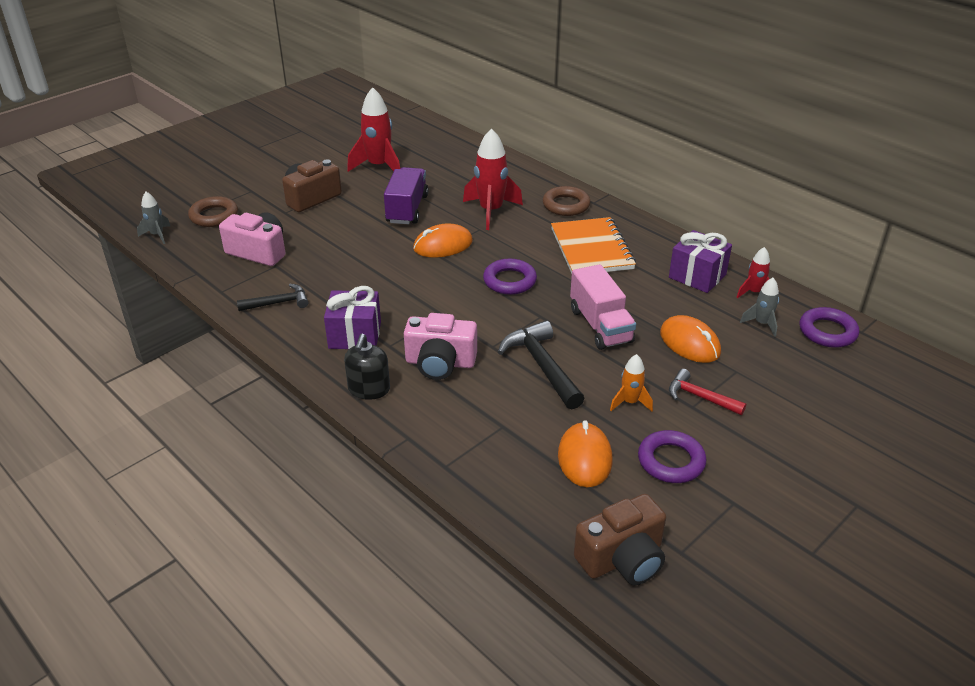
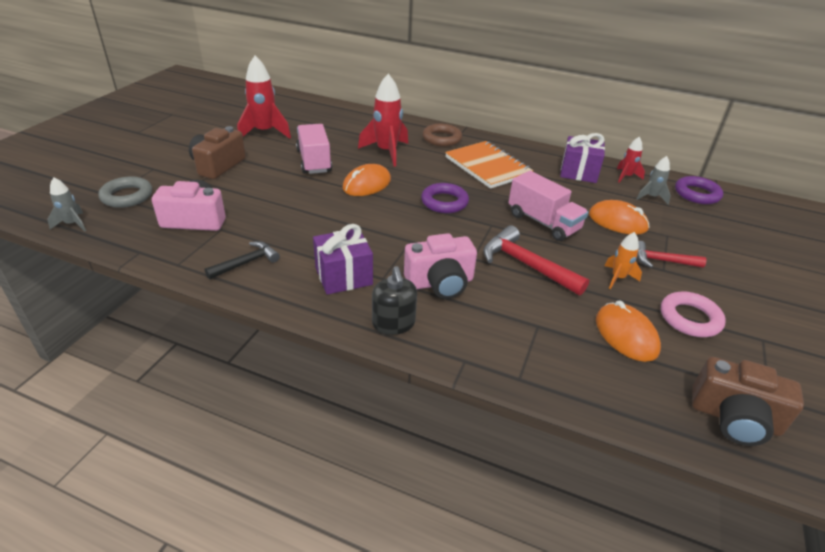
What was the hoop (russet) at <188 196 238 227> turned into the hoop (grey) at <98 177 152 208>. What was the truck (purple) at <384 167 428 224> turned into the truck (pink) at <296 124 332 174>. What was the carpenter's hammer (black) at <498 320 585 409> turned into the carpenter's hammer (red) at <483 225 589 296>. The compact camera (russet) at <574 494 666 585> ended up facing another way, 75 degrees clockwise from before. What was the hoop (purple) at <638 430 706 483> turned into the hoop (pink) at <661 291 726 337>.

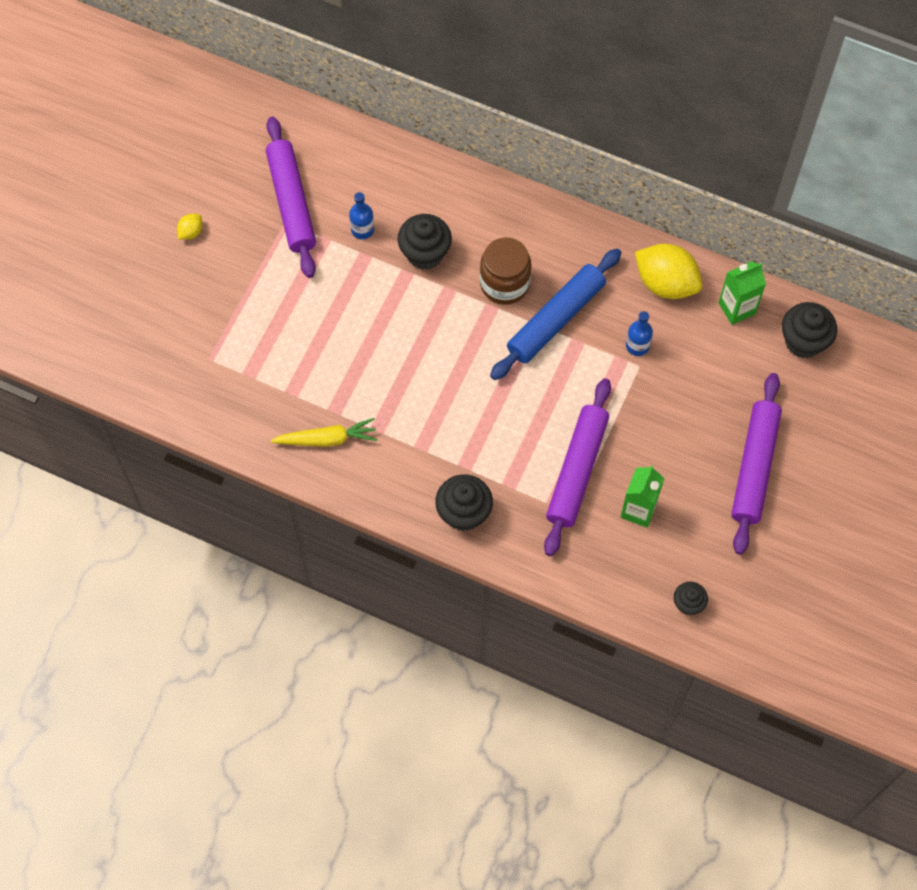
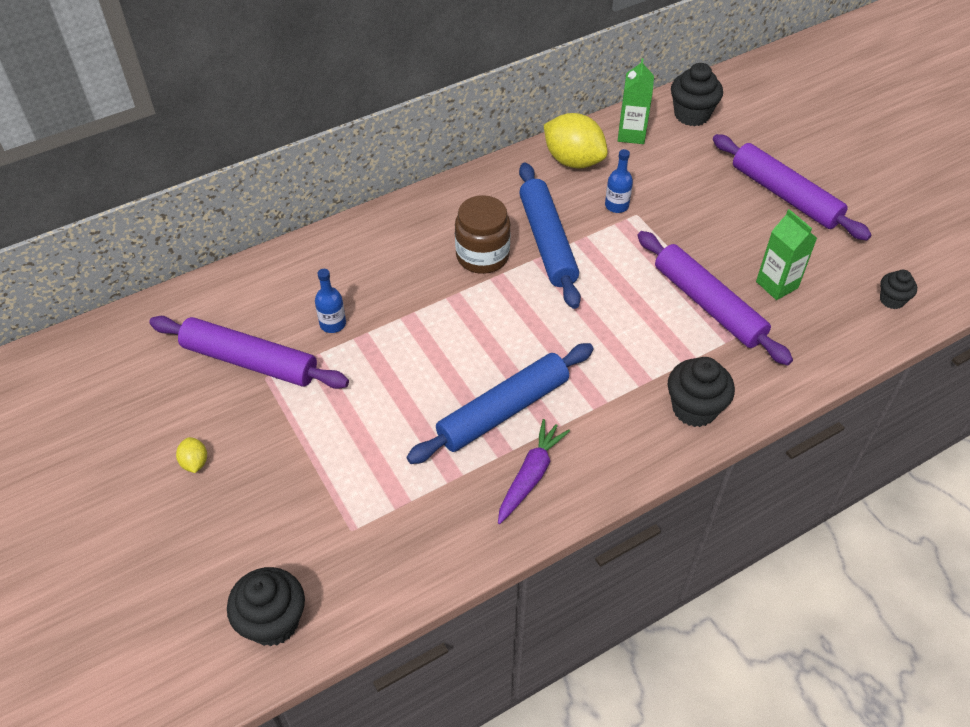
What was the toy carrot (bright yellow) at <270 418 377 447> turned into the toy carrot (purple) at <498 419 570 524>. The fairy cake (black) ended up elsewhere, having gone from <398 214 452 270> to <227 567 305 647>. The toy lemon (bright yellow) at <635 244 702 299> ended up facing another way, 60 degrees clockwise from before. The second view gained the dough roller (blue) at <407 343 594 464>.

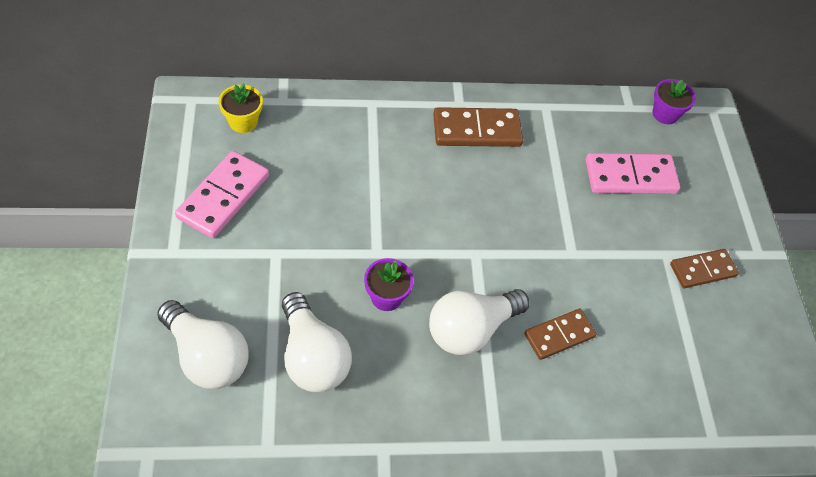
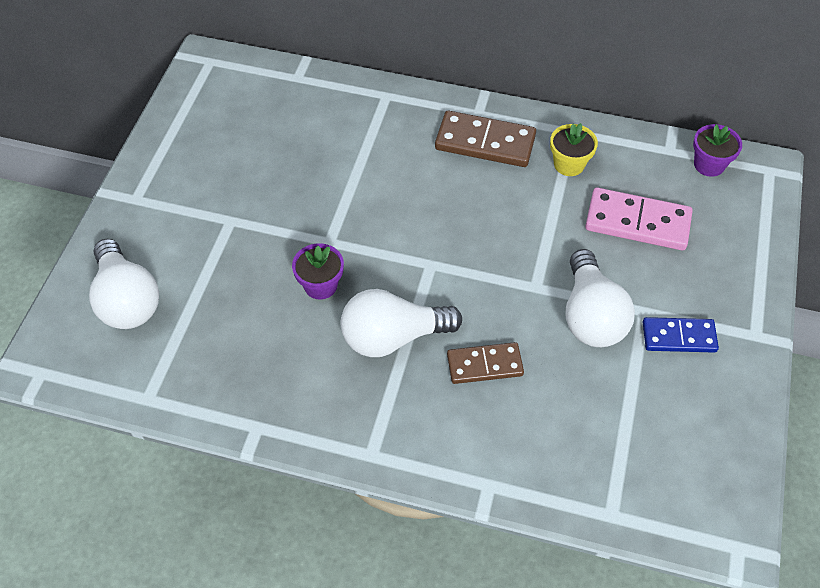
The second view lost the domino tile (pink) at <175 151 269 238>. The potted plant (bright yellow) ended up elsewhere, having gone from <218 83 263 133> to <550 123 598 176>. The light bulb (snow-white) ended up elsewhere, having gone from <282 292 352 392> to <566 249 635 347>. What was the domino tile (russet) at <670 249 739 288> turned into the domino tile (blue) at <643 317 719 353>.

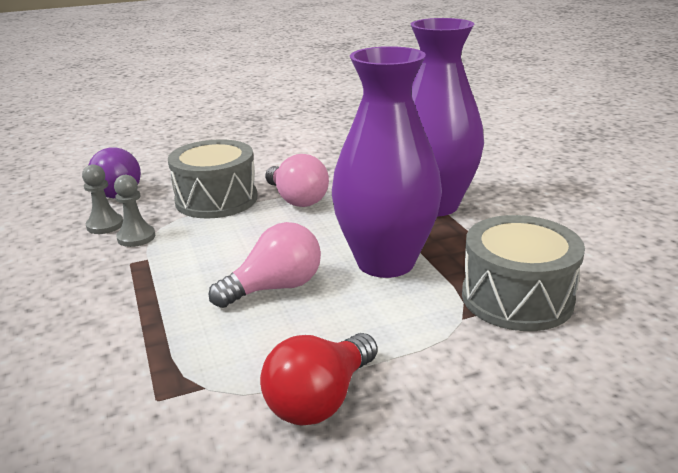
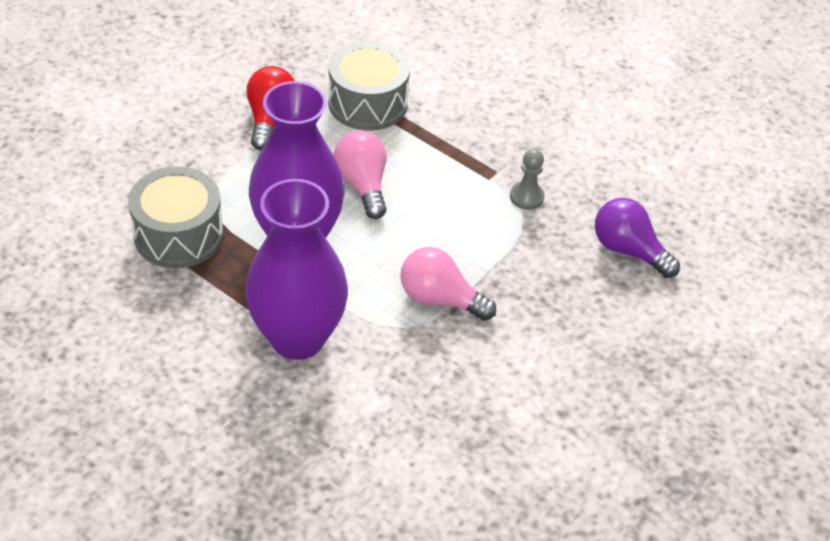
The second view lost the chess pawn (grey) at <82 164 123 234>. The drum (grey) ended up elsewhere, having gone from <168 139 257 219> to <328 41 410 131>. The light bulb (pink) at <209 222 321 308> ended up facing another way, 135 degrees clockwise from before.

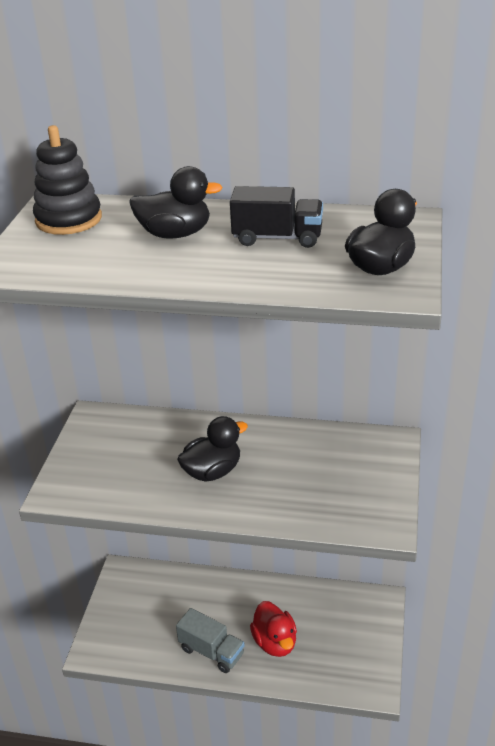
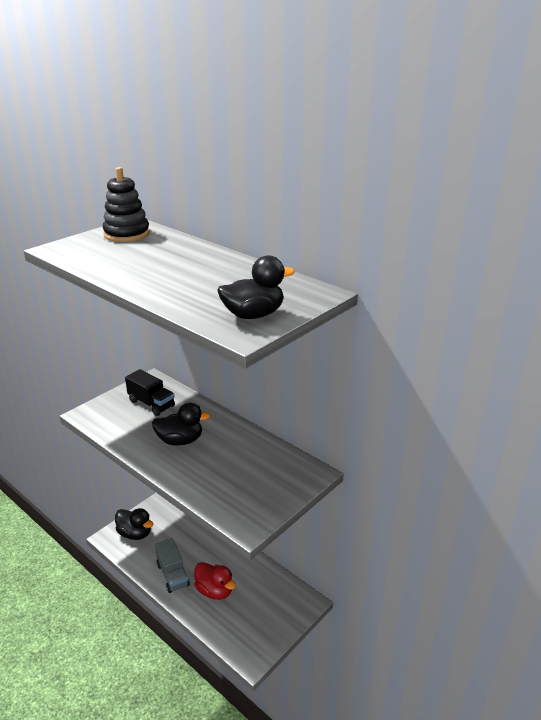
The rubber duck (black) ended up elsewhere, having gone from <129 166 223 238> to <115 508 153 540>. The truck (black) ended up elsewhere, having gone from <230 186 323 248> to <125 369 175 416>. The rubber duck (red) at <250 601 297 657> ended up facing another way, 60 degrees counterclockwise from before.

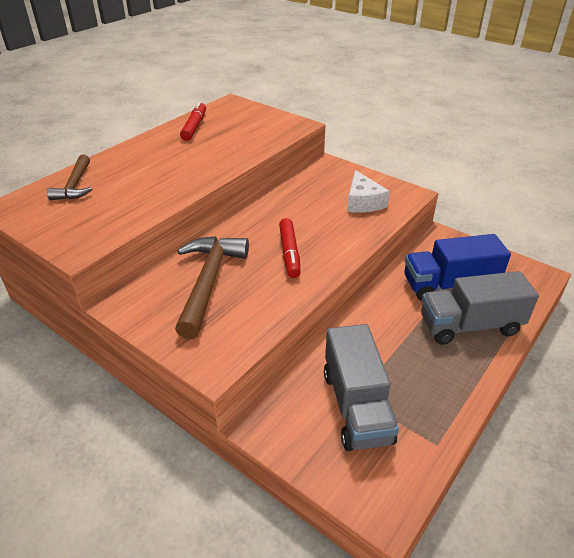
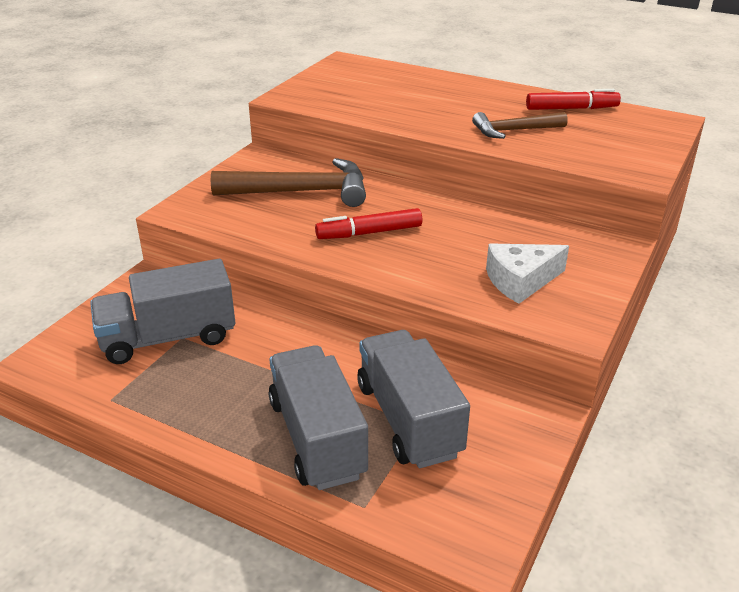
The carpenter's hammer (russet) ended up elsewhere, having gone from <47 155 92 200> to <472 112 568 139>. What was the truck (blue) at <404 234 511 301> turned into the truck (grey) at <357 330 470 468>.

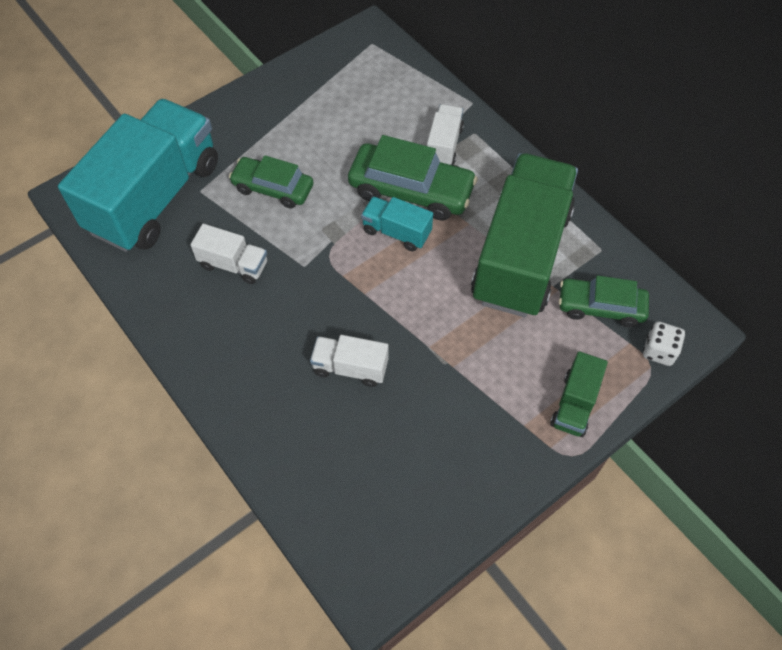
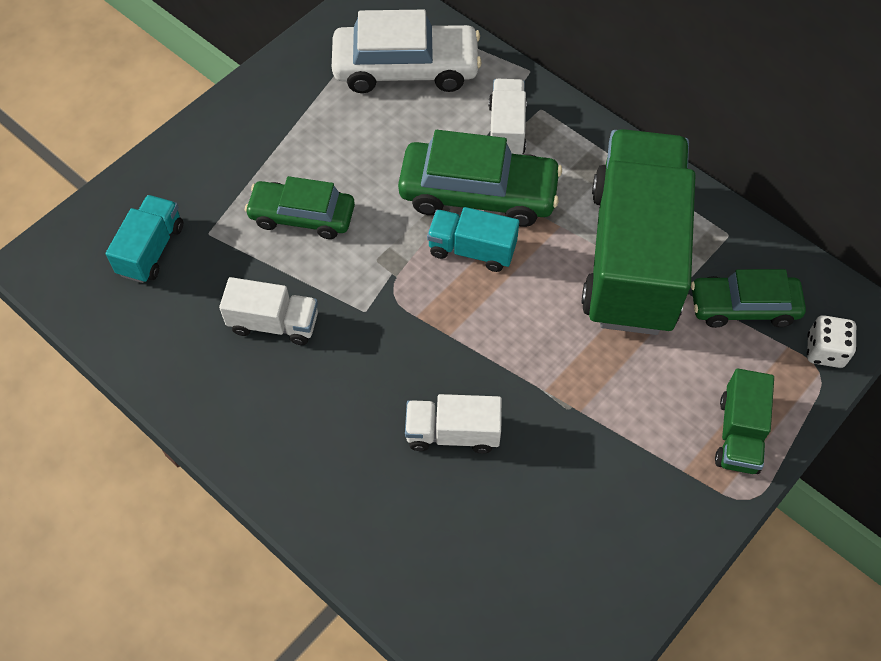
The size of the truck (aqua) at <58 99 218 252> changed by a factor of 0.43. The second view gained the car (snow-white) at <332 10 482 93>.

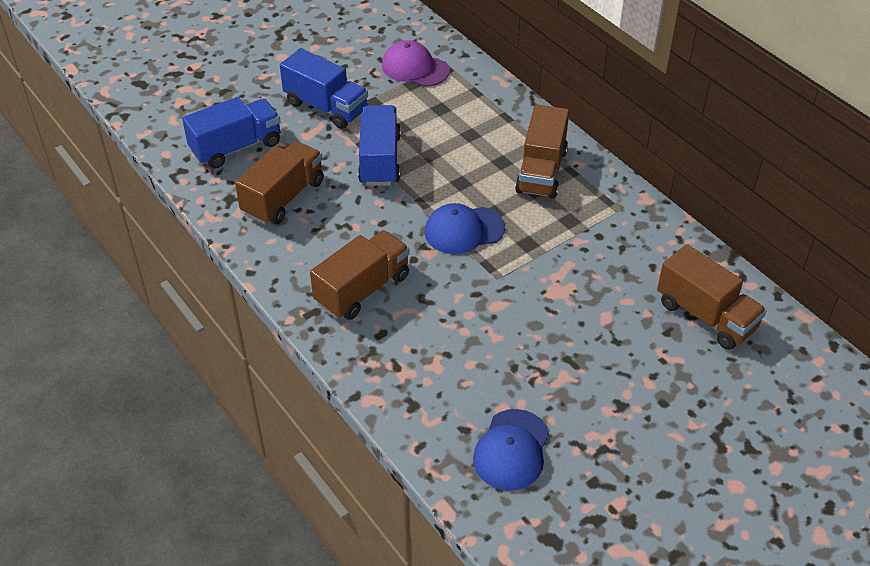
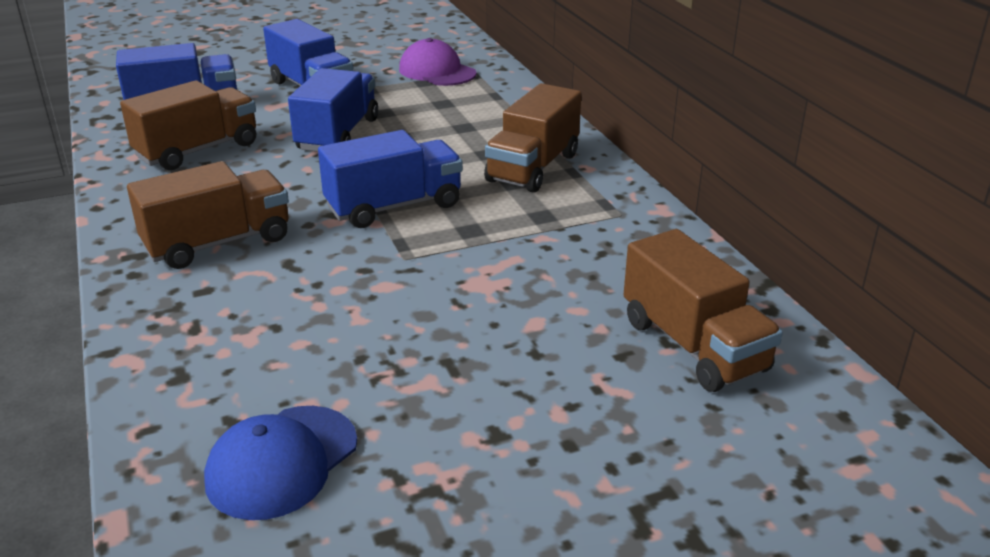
Where the cap (blue) stood at <424 203 505 254>, the truck (blue) came to stand at <318 130 463 228>.

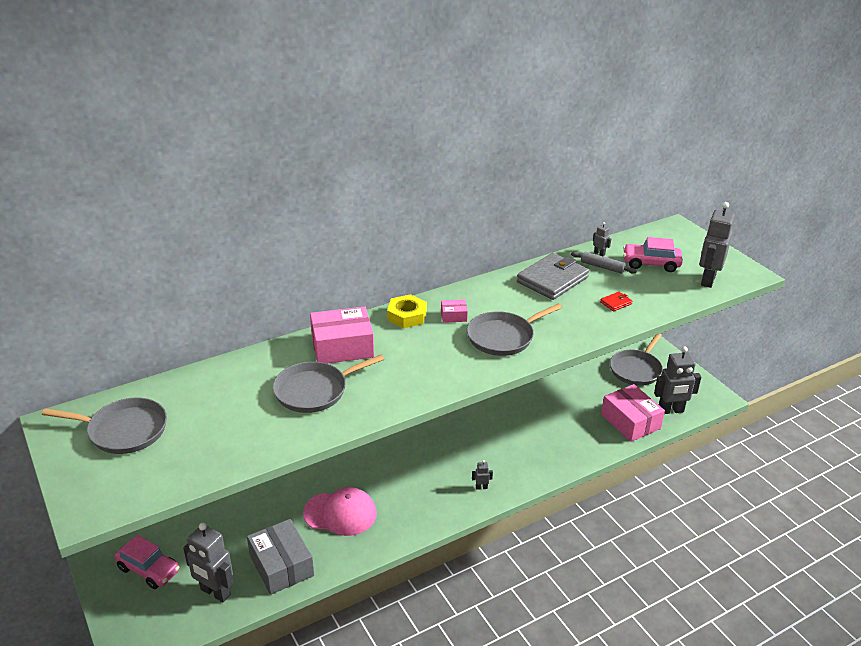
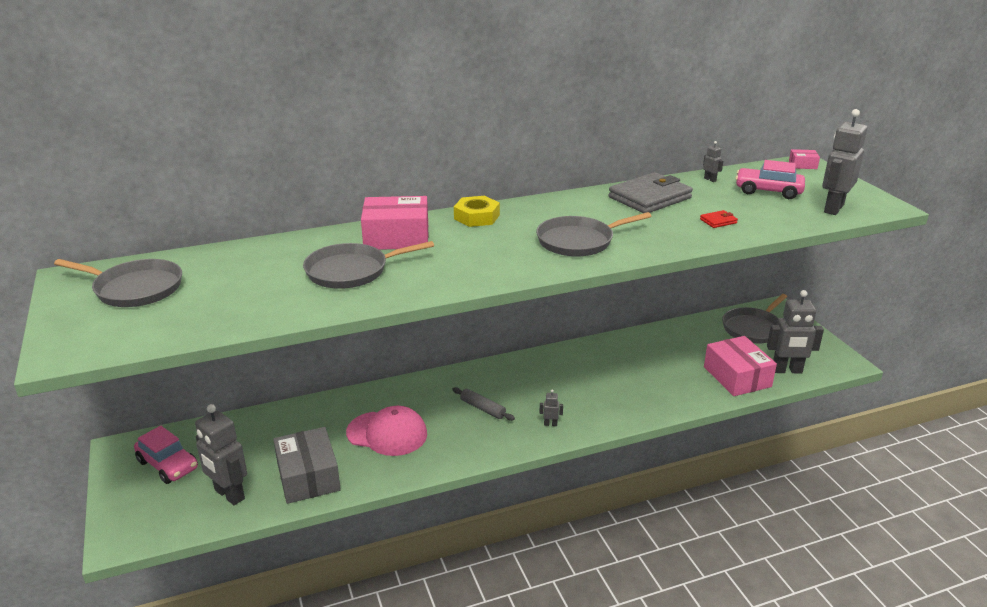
The parcel (pink) ended up elsewhere, having gone from <441 299 468 323> to <789 149 820 169>. The dough roller (grey) ended up elsewhere, having gone from <571 251 637 274> to <452 387 515 421>.

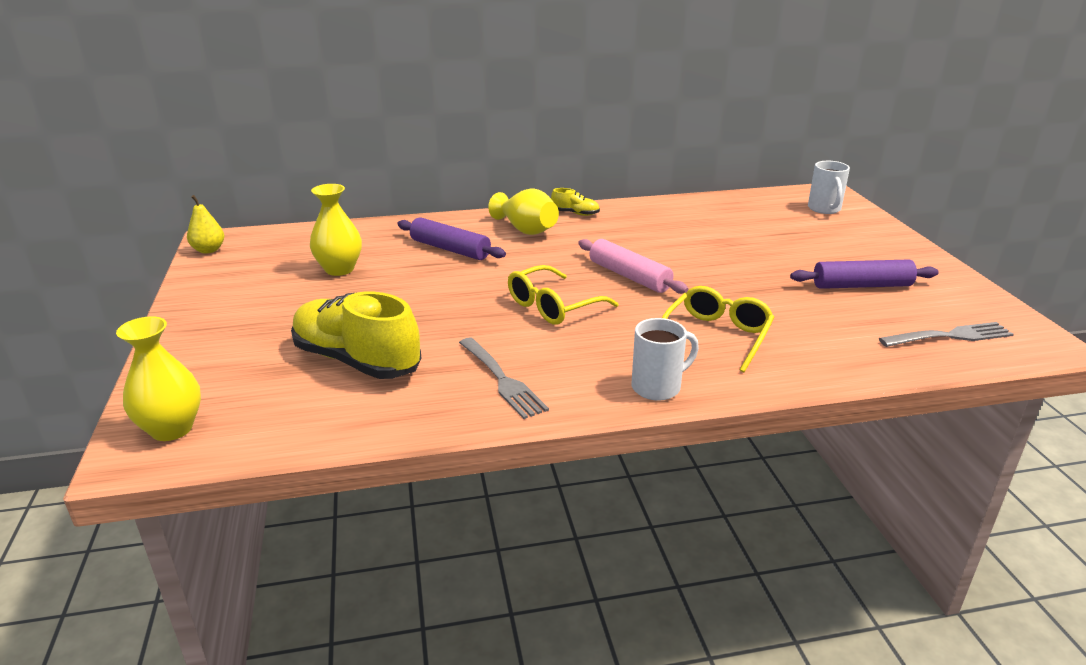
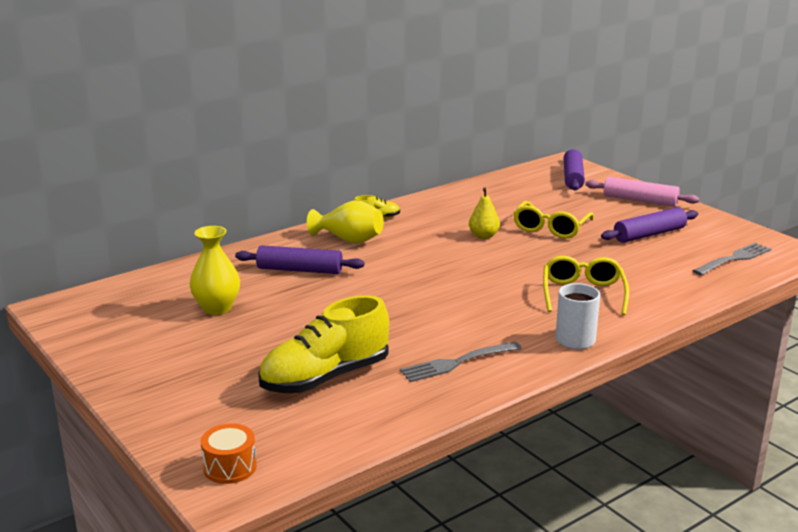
Where the vase (bright yellow) stood at <116 316 201 441>, the drum (bright orange) came to stand at <201 423 257 484>. The pear fruit (bright yellow) ended up elsewhere, having gone from <187 195 224 254> to <469 188 500 239>. The sneaker (bright yellow) at <291 292 422 379> ended up facing another way, 45 degrees counterclockwise from before. The fork (grey) at <459 338 549 419> ended up facing another way, 120 degrees clockwise from before. The glasses (bright yellow) ended up elsewhere, having gone from <508 265 619 325> to <513 201 594 239>. The dough roller (pink) ended up elsewhere, having gone from <578 239 689 294> to <585 177 699 207>. Where the mug (snow-white) stood at <808 161 850 214>, the dough roller (purple) came to stand at <564 149 585 190>.

